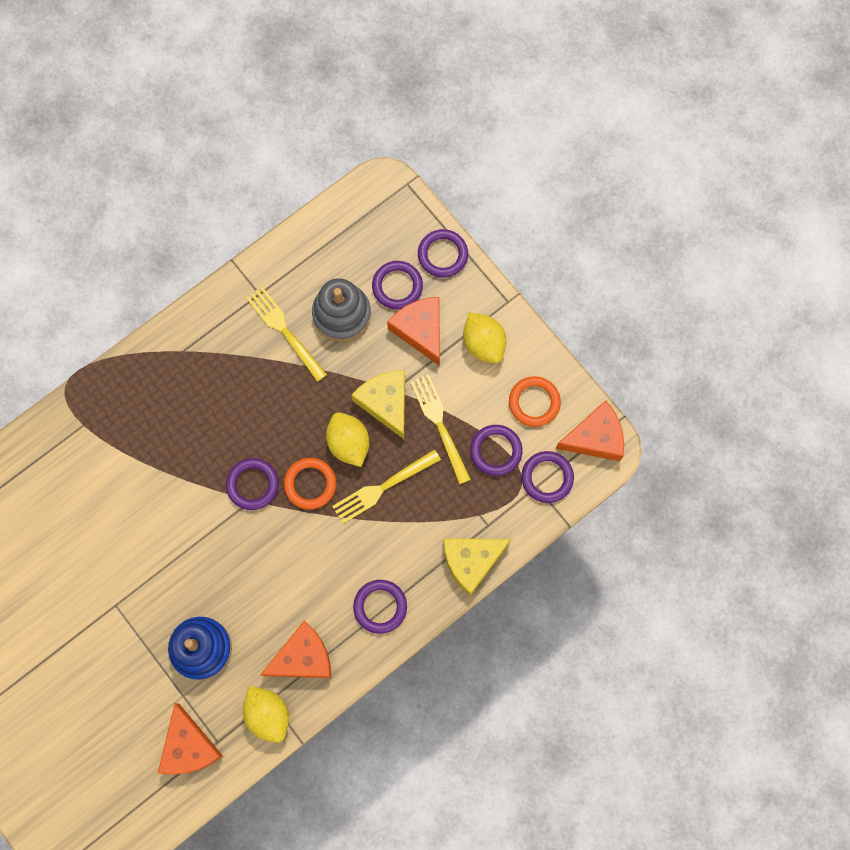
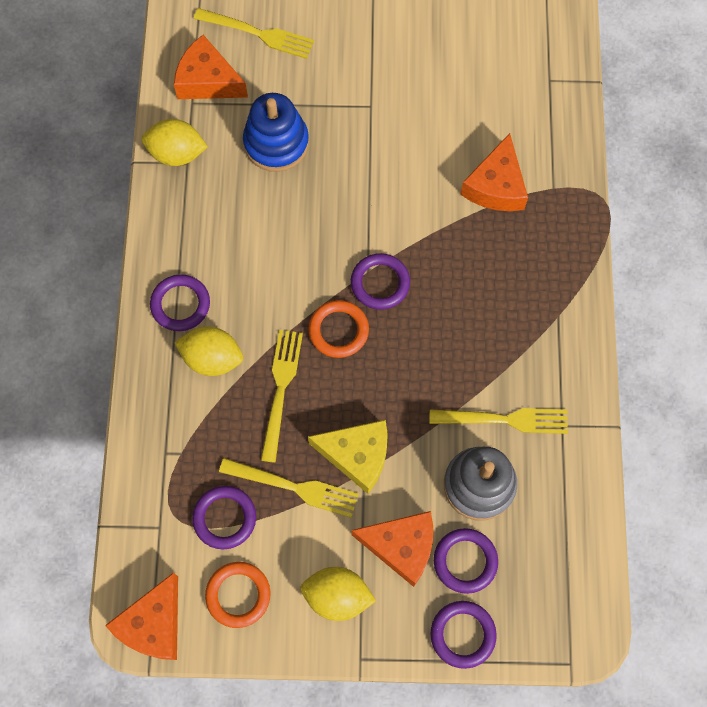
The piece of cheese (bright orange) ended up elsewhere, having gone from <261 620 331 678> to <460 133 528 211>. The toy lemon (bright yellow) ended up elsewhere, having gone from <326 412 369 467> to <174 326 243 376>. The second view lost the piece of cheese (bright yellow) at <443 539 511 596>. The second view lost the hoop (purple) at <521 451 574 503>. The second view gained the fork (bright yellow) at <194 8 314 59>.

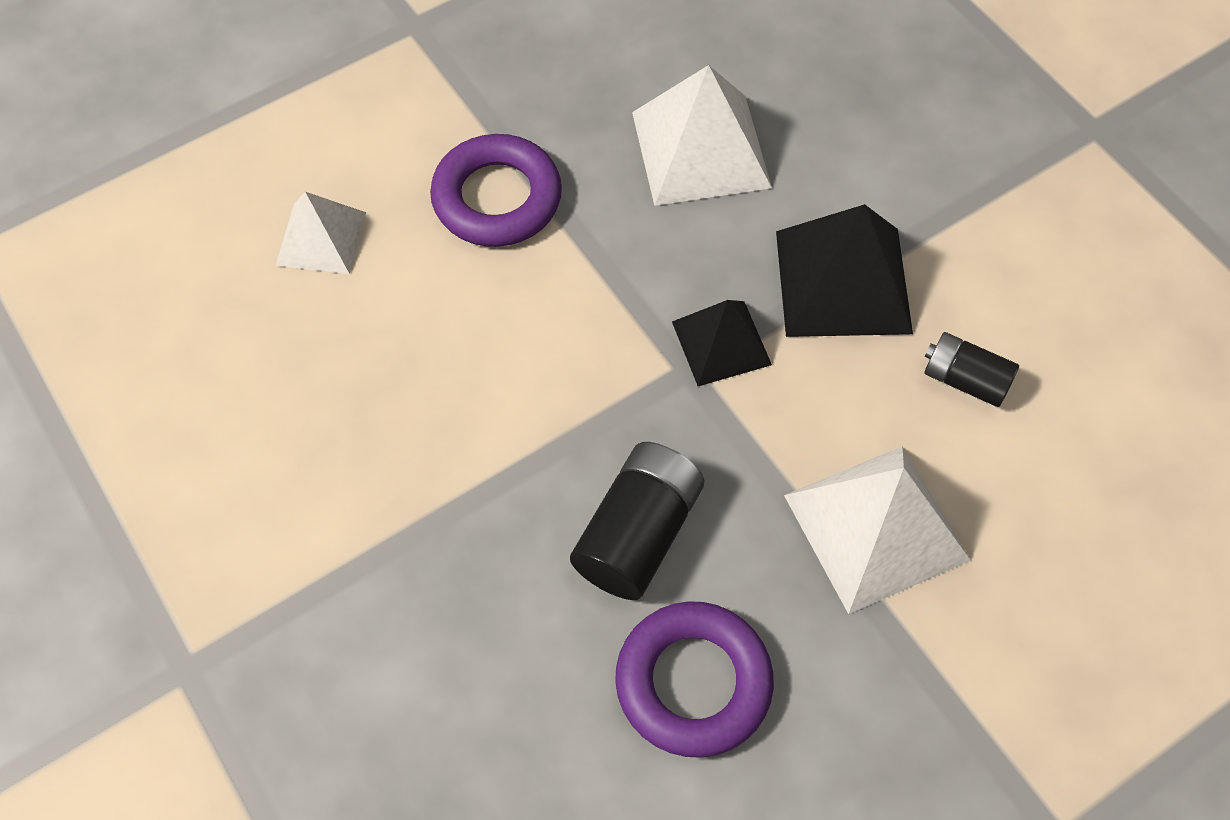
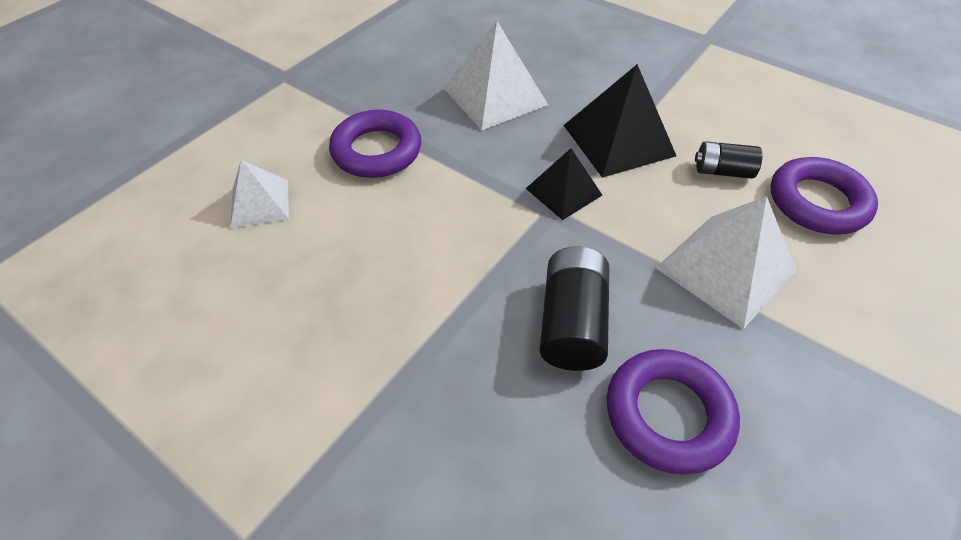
The second view gained the hoop (purple) at <771 157 878 235>.

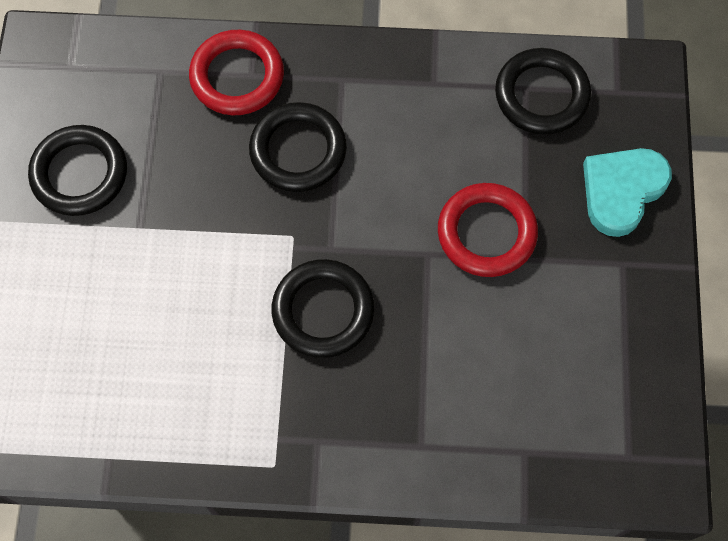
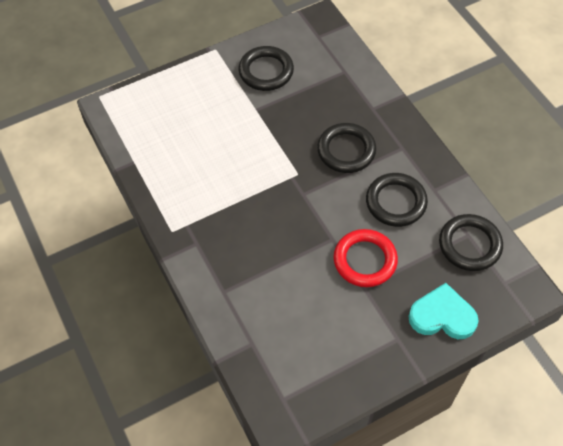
The second view lost the hoop (red) at <189 30 284 115>. The hoop (black) ended up elsewhere, having gone from <272 259 375 358> to <366 173 428 227>.

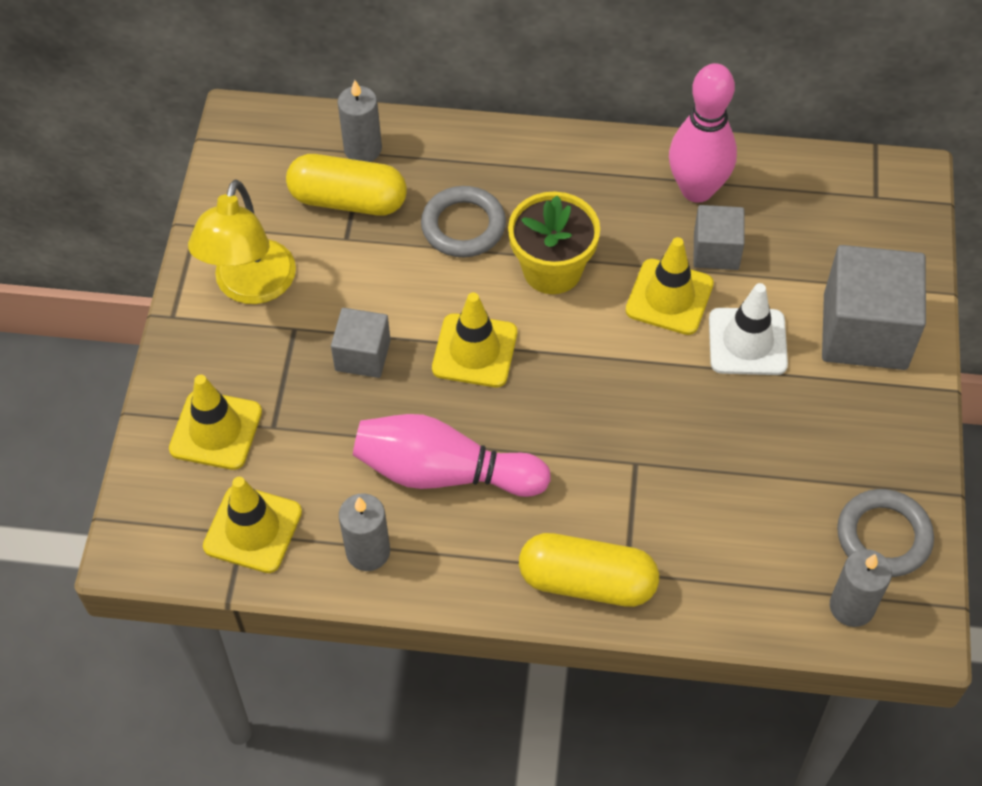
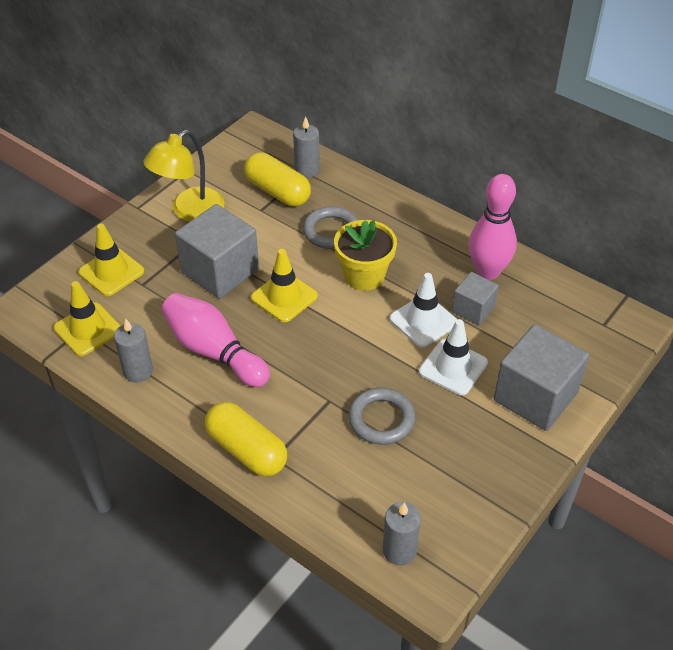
The size of the block (grey) at <331 308 391 378> changed by a factor of 1.81. What was the road cone (bright yellow) at <625 237 714 335> turned into the road cone (snow-white) at <390 273 457 347>. The hoop (grey) ended up elsewhere, having gone from <837 489 934 577> to <348 388 416 445>.

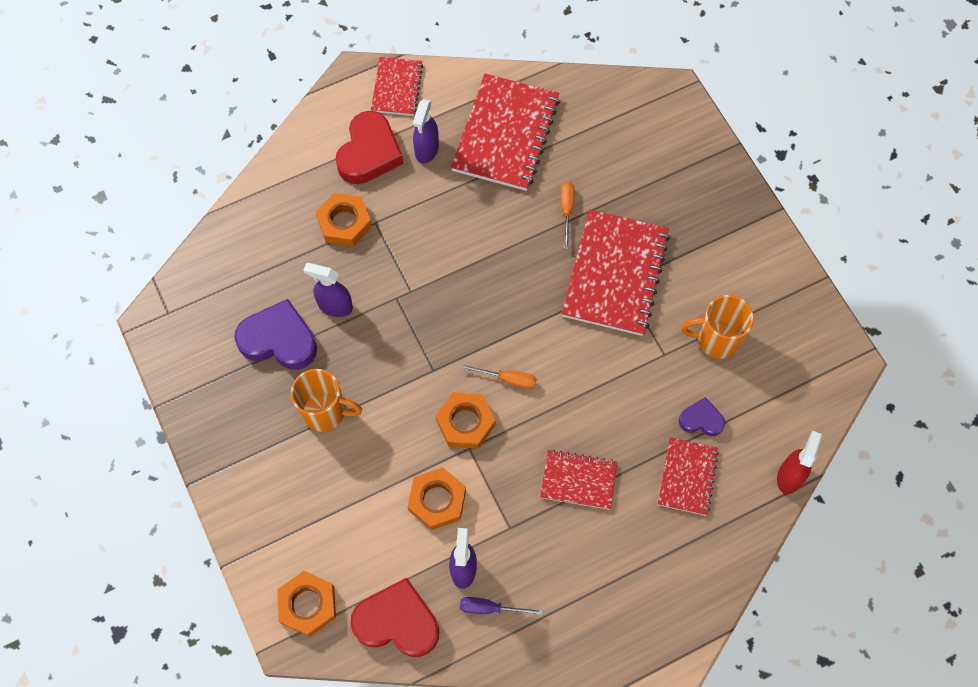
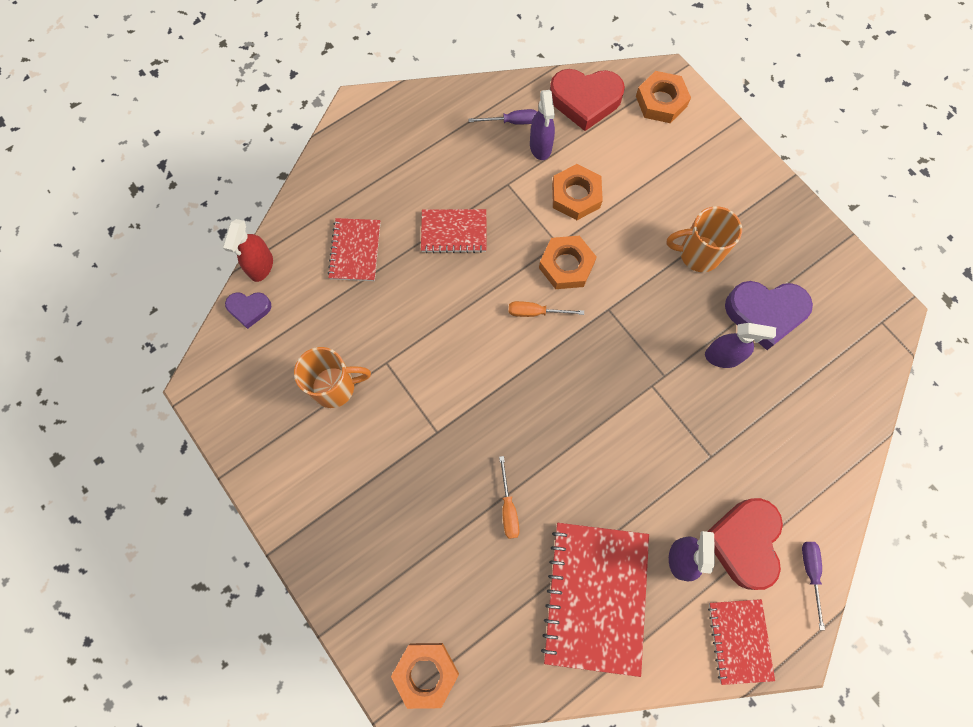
The hexagon nut (bright orange) ended up elsewhere, having gone from <315 193 372 247> to <391 643 459 709>. The second view lost the exercise book (red) at <562 209 670 336>. The heart (purple) ended up elsewhere, having gone from <679 397 725 436> to <225 292 271 329>. The second view gained the screwdriver (purple) at <802 542 825 630>.

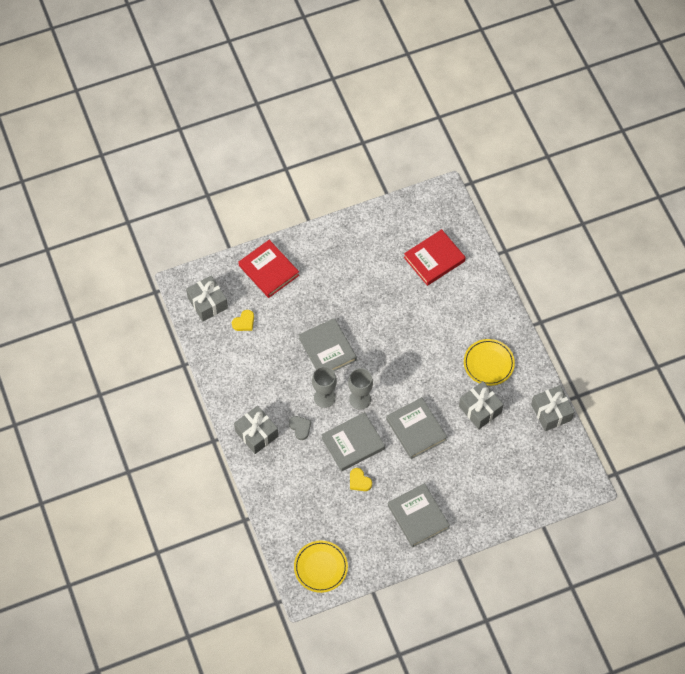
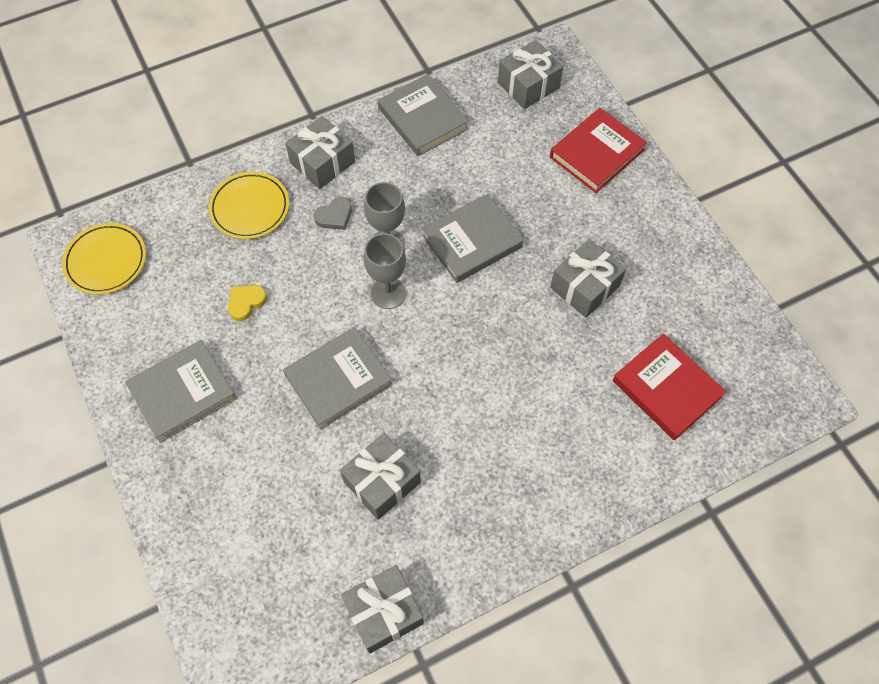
The second view lost the heart (bright yellow) at <232 310 254 331>. The book (grey) ended up elsewhere, having gone from <321 412 385 471> to <378 74 469 156>. The dinner plate (bright yellow) ended up elsewhere, having gone from <464 339 515 386> to <209 172 289 239>. The second view gained the gift (grey) at <550 239 626 318>.

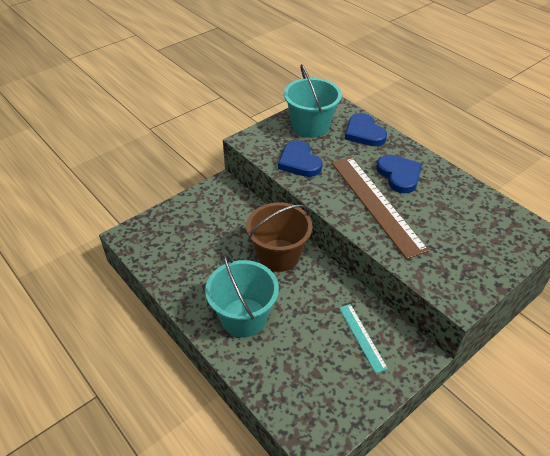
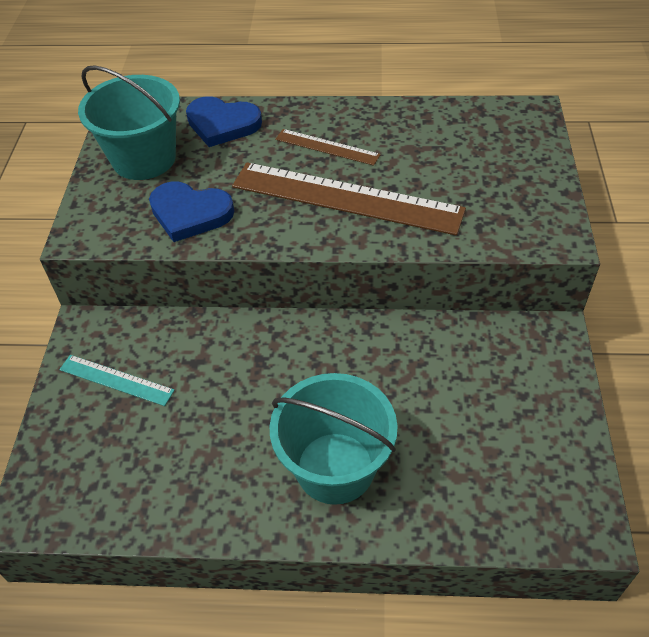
The second view lost the bucket (russet) at <246 202 312 272>. The straightedge (aqua) ended up elsewhere, having gone from <339 304 388 373> to <59 355 175 406>. Where the heart (blue) stood at <376 155 422 193>, the straightedge (russet) came to stand at <275 129 381 166>.

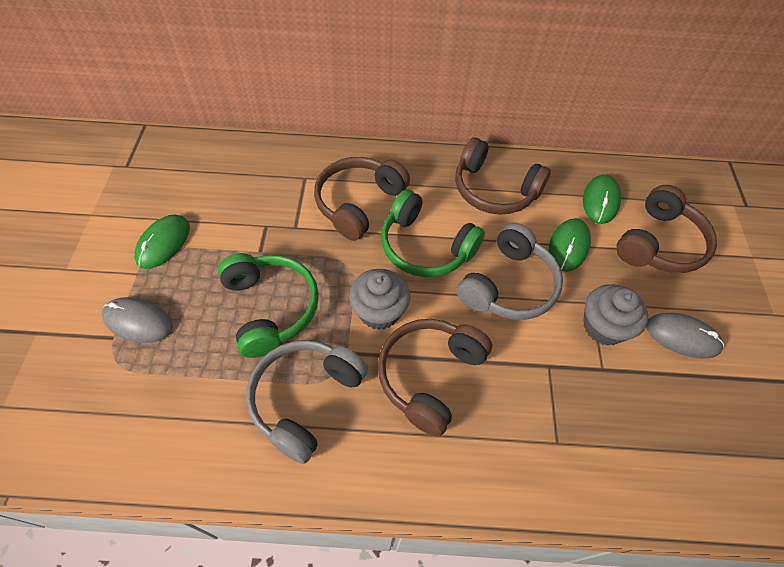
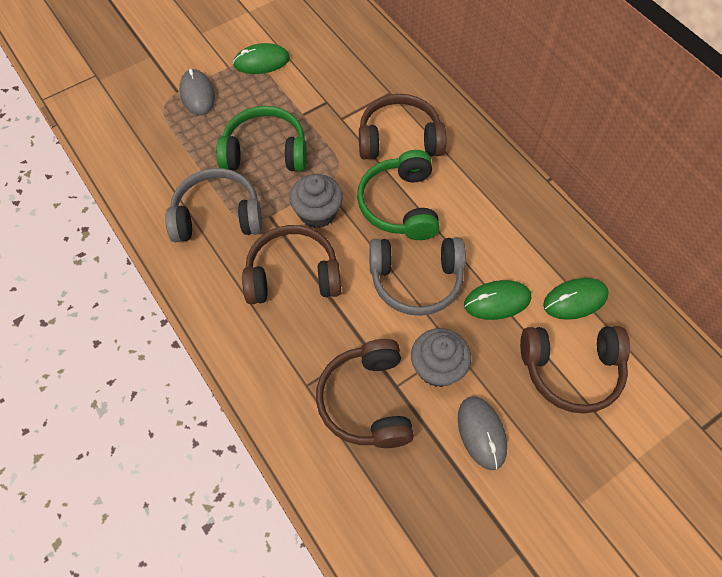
The over-ear headphones (green) at <218 253 319 358> ended up facing another way, 120 degrees counterclockwise from before. The over-ear headphones (russet) ended up elsewhere, having gone from <455 137 551 215> to <316 339 414 448>.

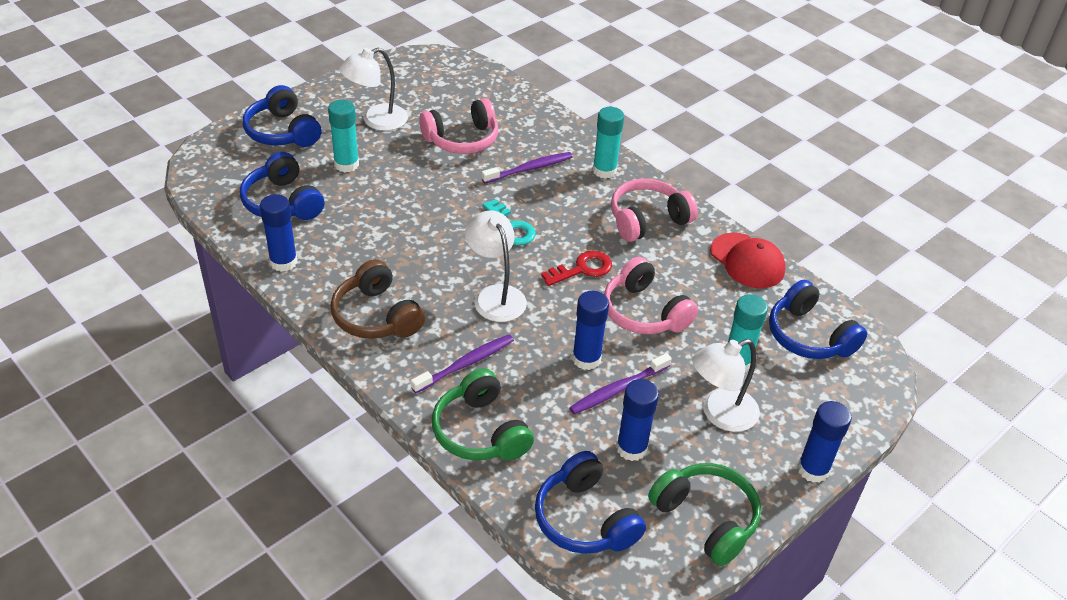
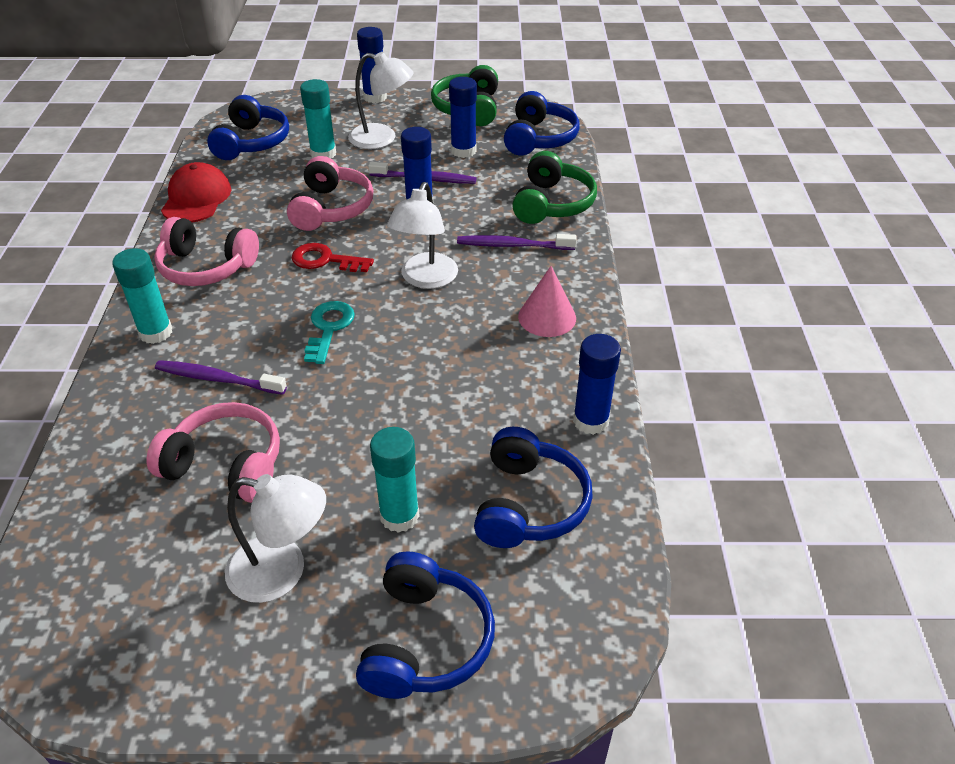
Where the over-ear headphones (russet) stood at <331 259 425 339>, the solid cone (pink) came to stand at <518 266 576 337>.

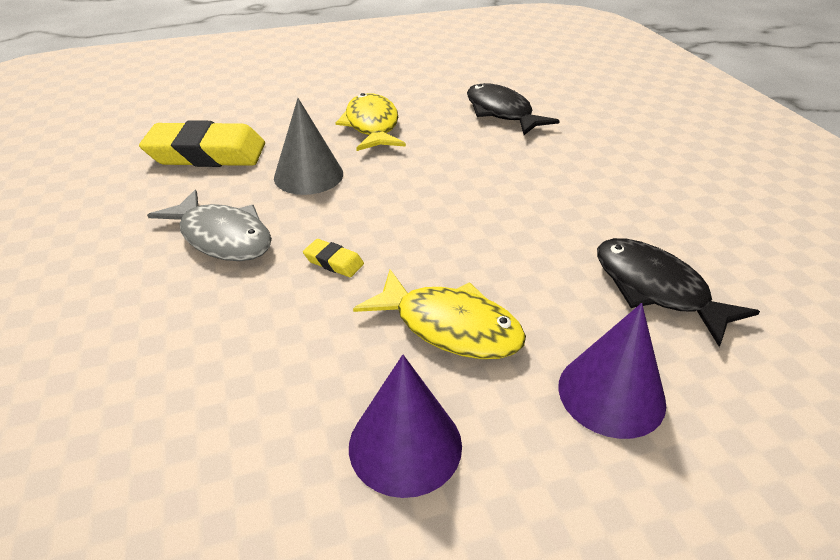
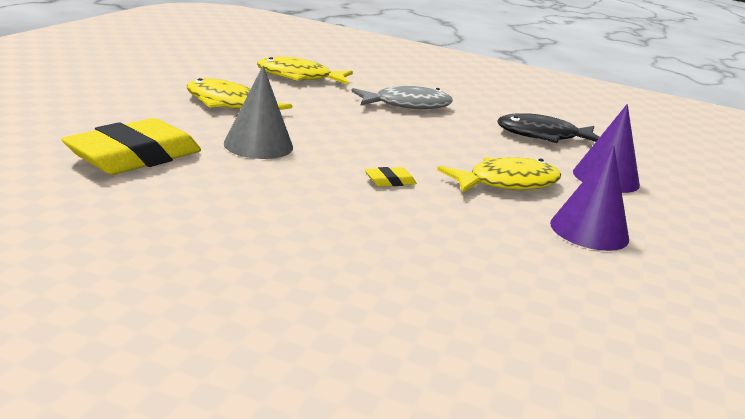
The fish (grey) ended up elsewhere, having gone from <147 190 272 261> to <351 86 453 109>. What was the fish (black) at <467 83 560 135> turned into the fish (bright yellow) at <257 57 353 85>.

